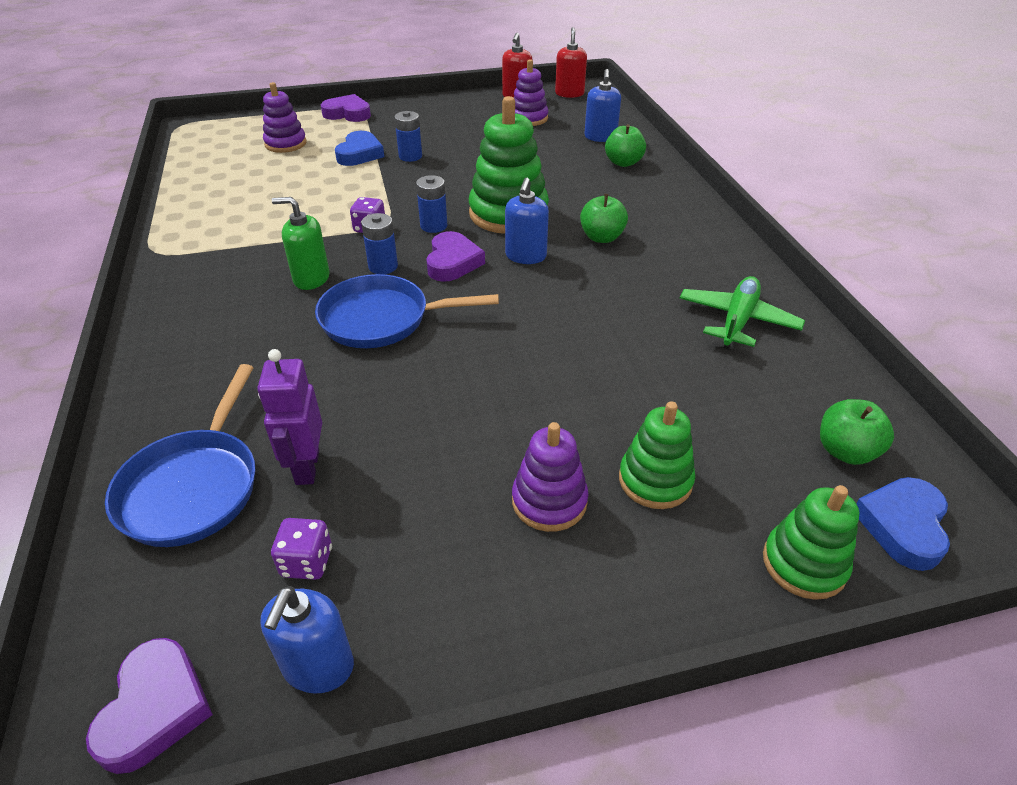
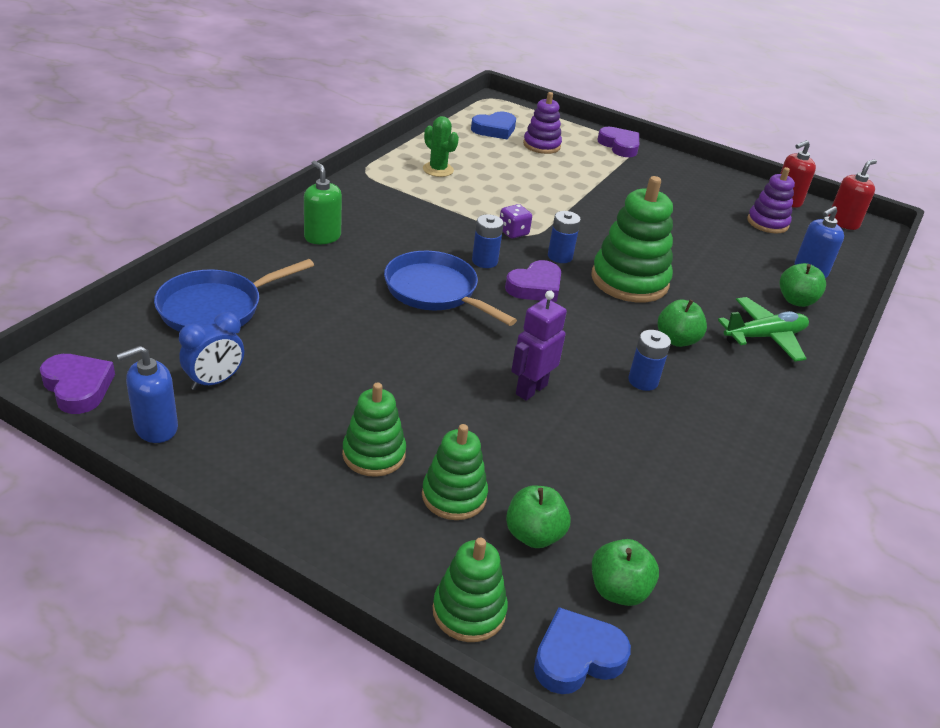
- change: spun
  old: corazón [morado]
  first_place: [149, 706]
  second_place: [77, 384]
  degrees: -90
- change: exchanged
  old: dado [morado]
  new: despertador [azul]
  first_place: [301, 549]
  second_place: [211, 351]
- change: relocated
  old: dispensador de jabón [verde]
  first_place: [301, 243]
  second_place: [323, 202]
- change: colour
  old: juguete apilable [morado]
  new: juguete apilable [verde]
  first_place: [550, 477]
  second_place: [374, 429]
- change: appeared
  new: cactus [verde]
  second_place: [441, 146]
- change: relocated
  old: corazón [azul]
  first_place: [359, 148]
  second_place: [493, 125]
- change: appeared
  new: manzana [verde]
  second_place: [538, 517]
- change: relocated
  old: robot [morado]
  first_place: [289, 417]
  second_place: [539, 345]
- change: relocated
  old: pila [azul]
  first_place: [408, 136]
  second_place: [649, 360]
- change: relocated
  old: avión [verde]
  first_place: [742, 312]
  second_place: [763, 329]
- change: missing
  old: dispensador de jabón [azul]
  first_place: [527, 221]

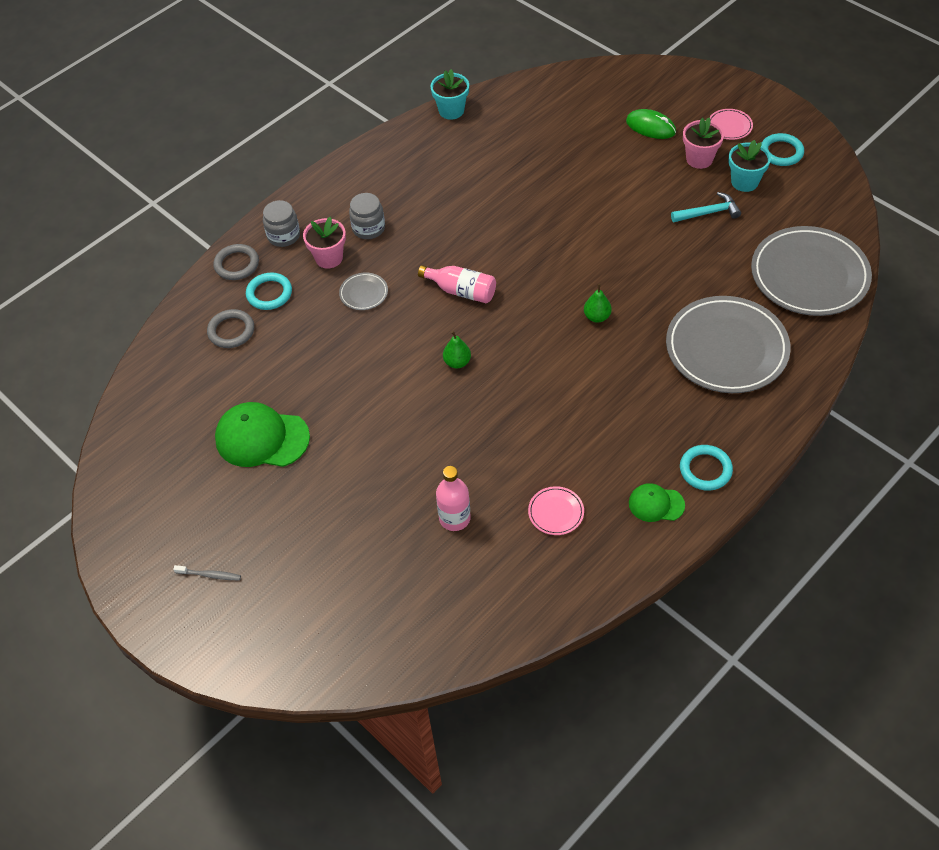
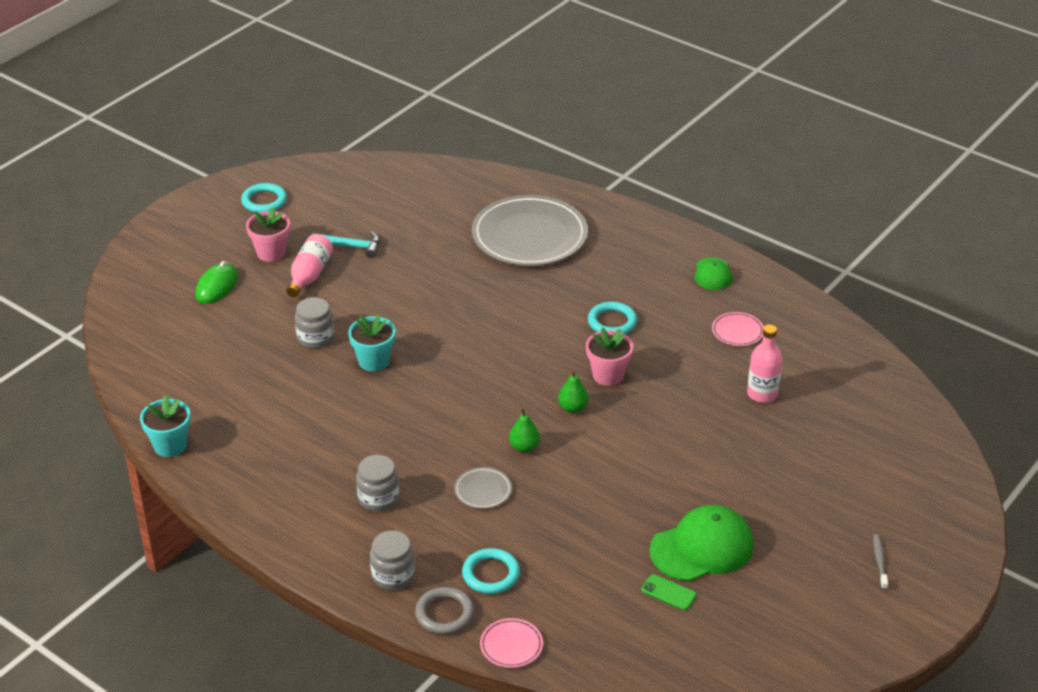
- change: relocated
  old: botella [rosa]
  first_place: [457, 284]
  second_place: [309, 265]
- change: appeared
  new: tarro [gris]
  second_place: [314, 322]
- change: spun
  old: martillo [turquesa]
  first_place: [706, 207]
  second_place: [345, 244]
  degrees: 120
- change: relocated
  old: maceta [turquesa]
  first_place: [750, 166]
  second_place: [372, 343]
- change: relocated
  old: plato [rosa]
  first_place: [731, 124]
  second_place: [511, 643]
- change: relocated
  old: pera [verde]
  first_place: [598, 303]
  second_place: [524, 430]
- change: relocated
  old: maceta [rosa]
  first_place: [324, 243]
  second_place: [609, 356]
- change: relocated
  old: anillo [turquesa]
  first_place: [706, 468]
  second_place: [612, 318]
- change: appeared
  new: móvil [verde]
  second_place: [669, 592]
- change: spun
  old: gorra [verde]
  first_place: [262, 434]
  second_place: [701, 543]
  degrees: -120
- change: missing
  old: anillo [gris]
  first_place: [230, 328]
- change: missing
  old: plato [gris]
  first_place: [811, 271]

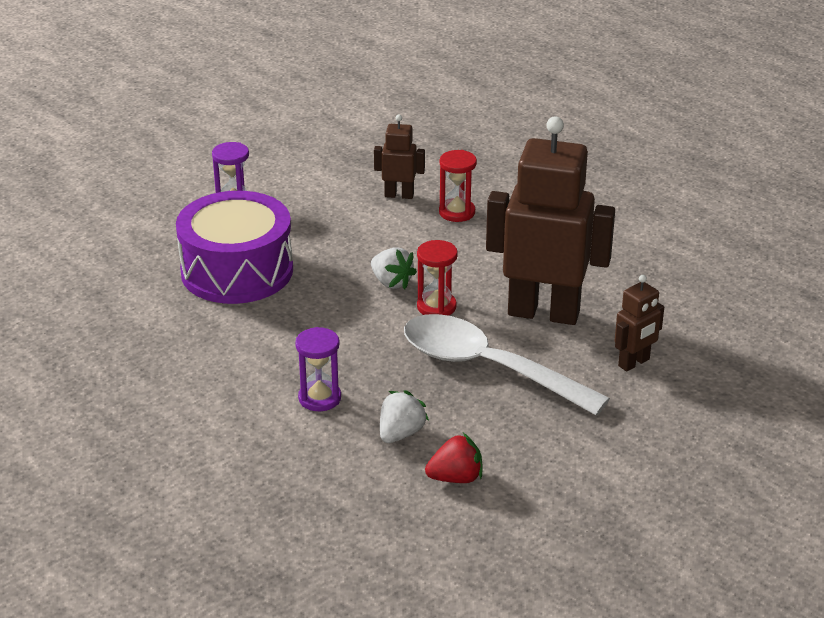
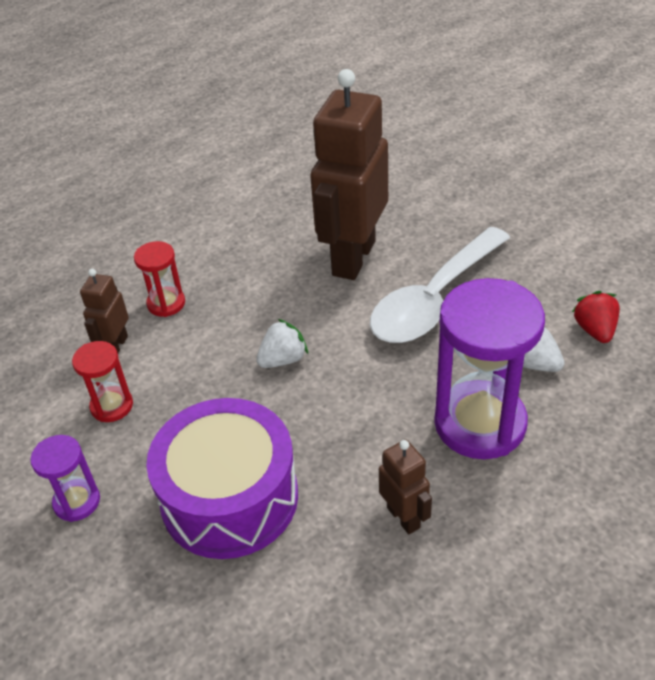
- change: relocated
  old: reloj de arena [rojo]
  first_place: [437, 278]
  second_place: [102, 381]
- change: relocated
  old: robot [marrón]
  first_place: [639, 323]
  second_place: [405, 487]
- change: size
  old: reloj de arena [morado]
  first_place: [318, 369]
  second_place: [489, 368]
  factor: 2.04

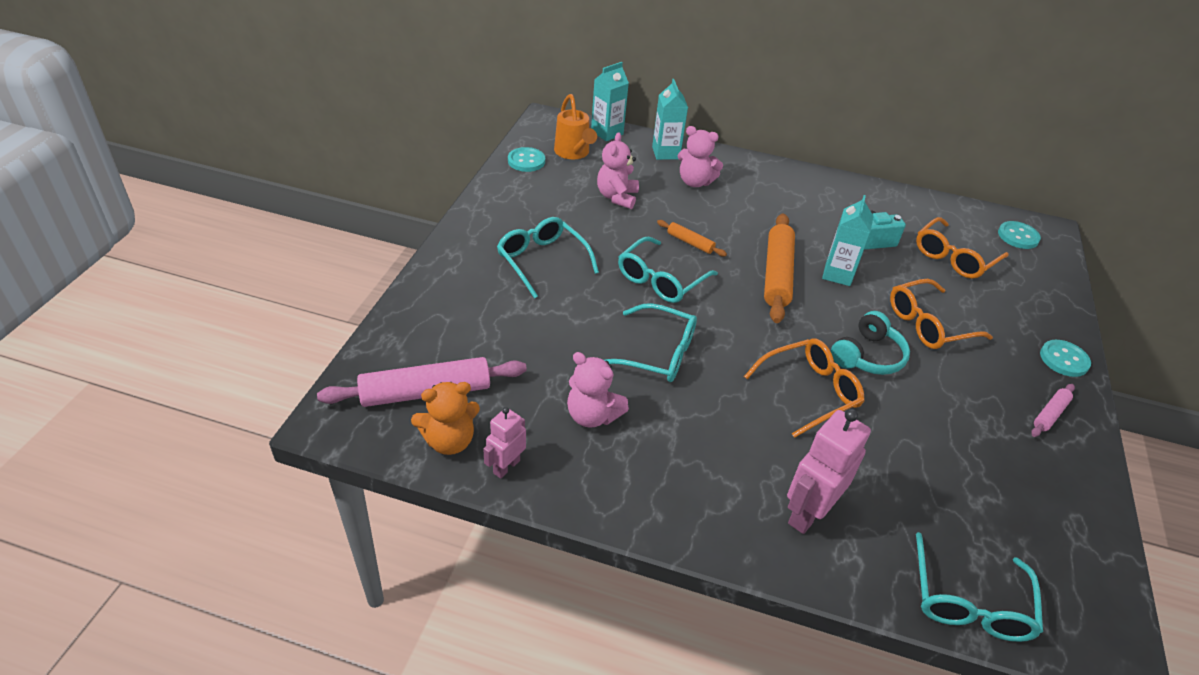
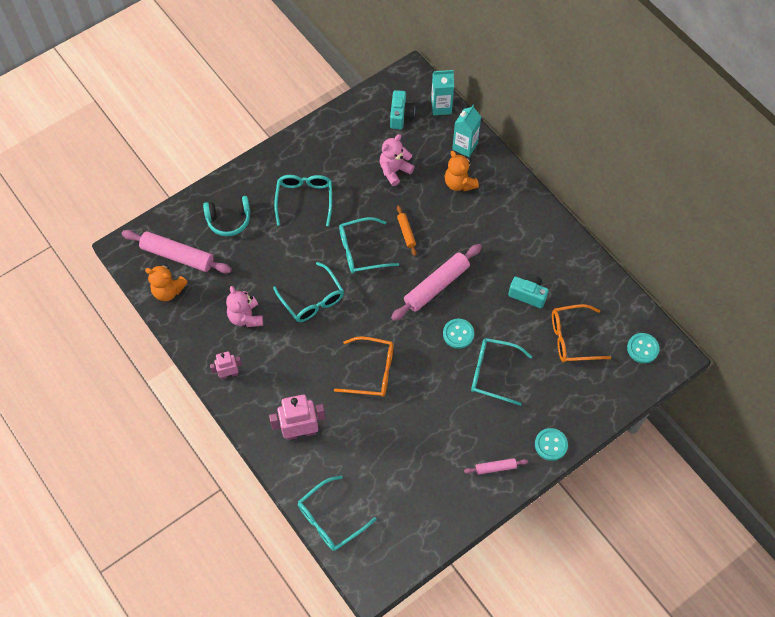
- change: relocated
  old: auriculares [turquesa]
  first_place: [870, 343]
  second_place: [226, 216]
- change: relocated
  old: robot [rosa]
  first_place: [504, 443]
  second_place: [226, 365]
- change: exchanged
  old: regadera [naranja]
  new: cámara [turquesa]
  first_place: [575, 126]
  second_place: [402, 109]
- change: colour
  old: rodillo [naranja]
  new: rodillo [rosa]
  first_place: [779, 268]
  second_place: [436, 282]
- change: relocated
  old: botón [turquesa]
  first_place: [526, 159]
  second_place: [458, 334]
- change: colour
  old: osito [rosa]
  new: osito [naranja]
  first_place: [700, 156]
  second_place: [461, 171]
- change: colour
  old: gafas [naranja]
  new: gafas [turquesa]
  first_place: [941, 314]
  second_place: [501, 372]
- change: missing
  old: cartón de leche [turquesa]
  first_place: [848, 240]

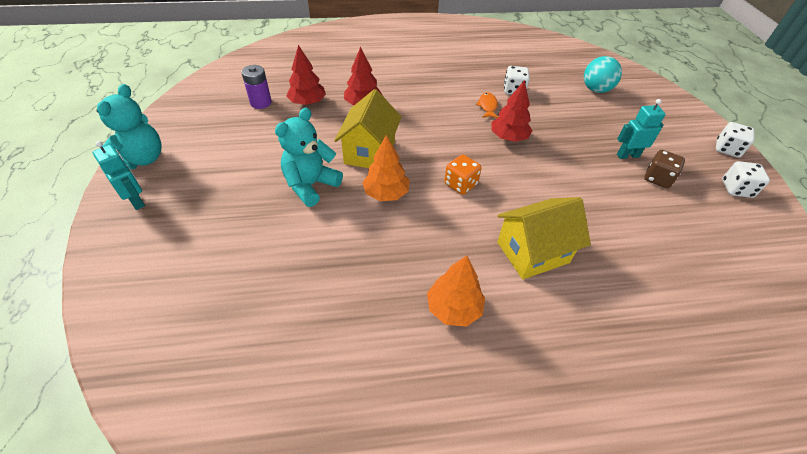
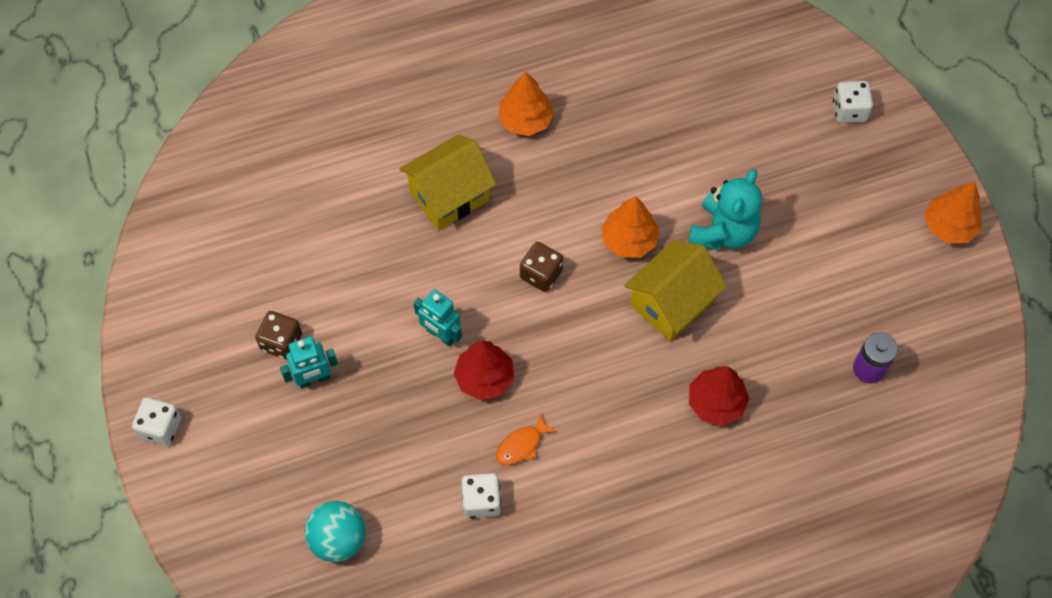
- change: relocated
  old: robot [turquesa]
  first_place: [119, 175]
  second_place: [438, 318]
- change: spun
  old: pez [naranja]
  first_place: [487, 105]
  second_place: [526, 439]
  degrees: 60
- change: colour
  old: dado [naranja]
  new: dado [marrón]
  first_place: [463, 174]
  second_place: [541, 267]
- change: spun
  old: casa [amarillo]
  first_place: [367, 128]
  second_place: [675, 290]
  degrees: 45
- change: relocated
  old: dado [blanco]
  first_place: [746, 179]
  second_place: [853, 102]
- change: exchanged
  old: osito [turquesa]
  new: árbol [naranja]
  first_place: [129, 126]
  second_place: [953, 213]
- change: missing
  old: árbol [rojo]
  first_place: [306, 75]

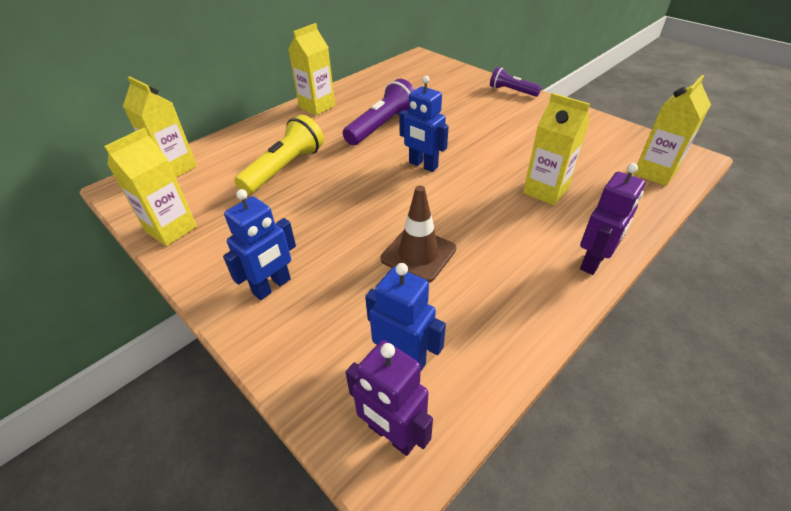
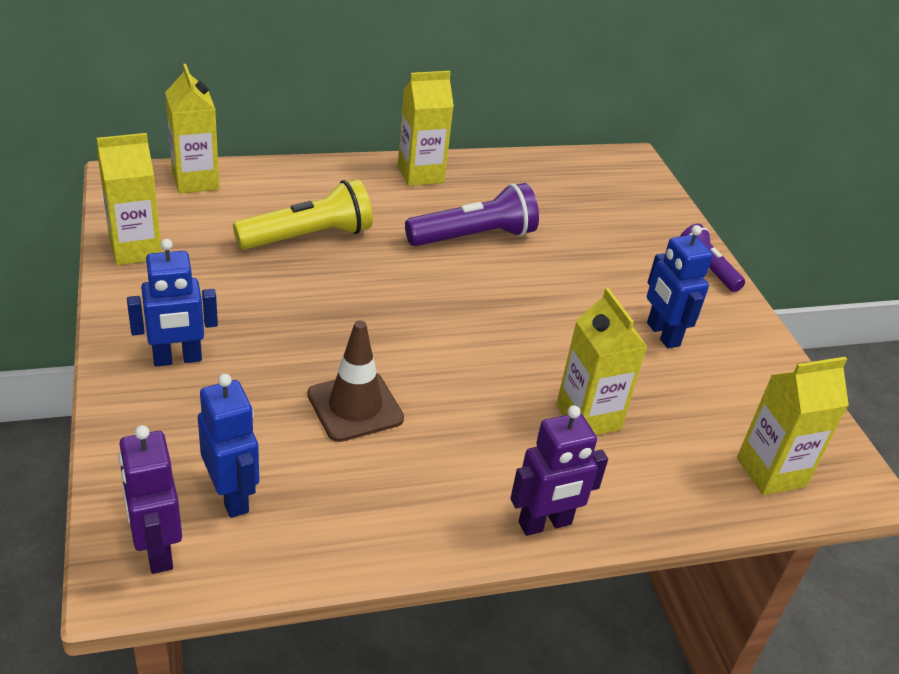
- change: relocated
  old: robot [azul]
  first_place: [424, 124]
  second_place: [680, 287]

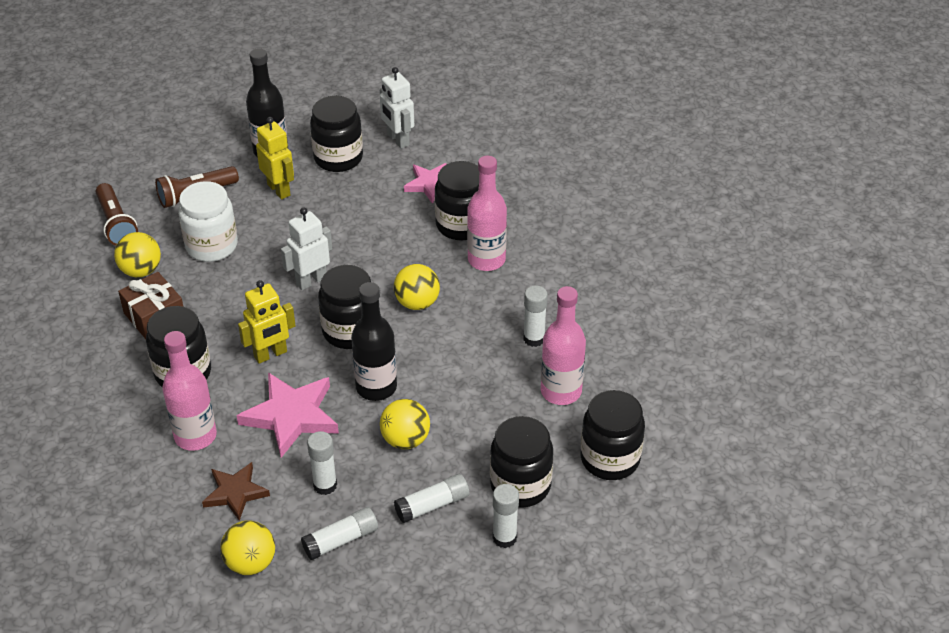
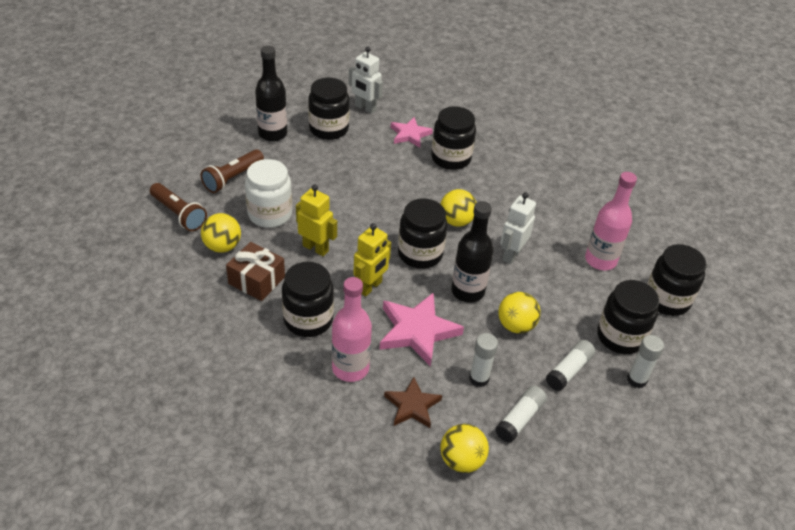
- change: relocated
  old: robot [amarillo]
  first_place: [275, 158]
  second_place: [316, 220]
- change: relocated
  old: robot [blanco]
  first_place: [306, 248]
  second_place: [518, 228]
- change: missing
  old: botella [rosa]
  first_place: [487, 213]
- change: missing
  old: barra de pegamento [blanco]
  first_place: [535, 316]

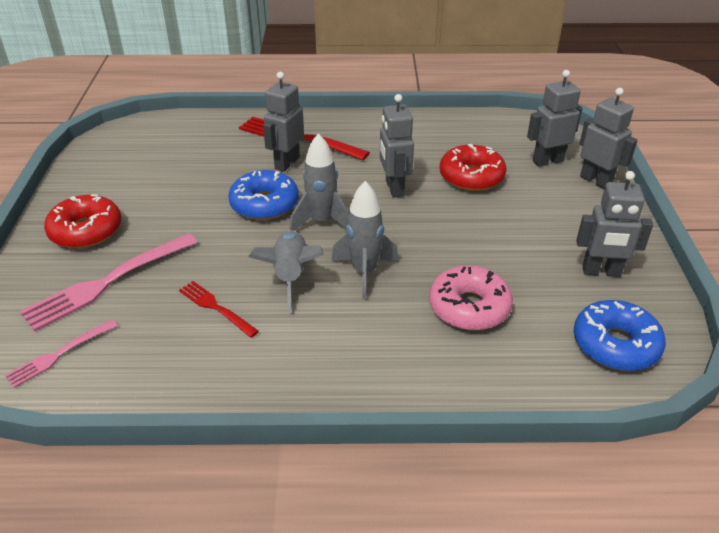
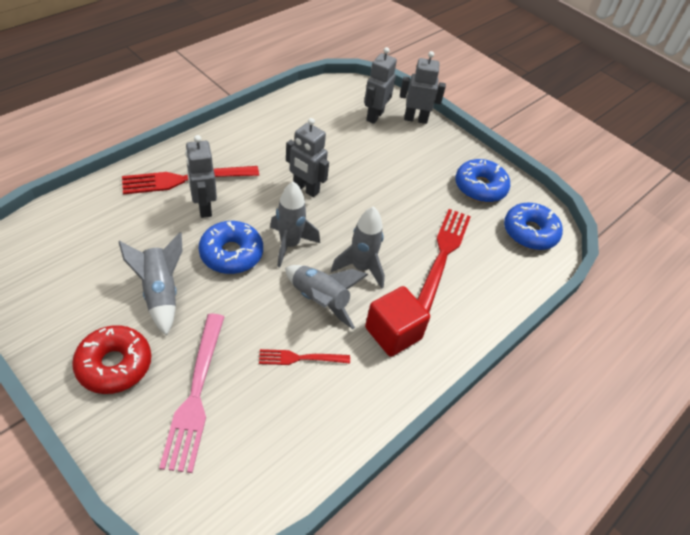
- change: appeared
  new: cohete [gris]
  second_place: [150, 284]
- change: appeared
  new: cubo [rojo]
  second_place: [397, 321]
- change: exchanged
  old: rosquilla [rosa]
  new: tenedor [rojo]
  first_place: [471, 298]
  second_place: [444, 260]
- change: exchanged
  old: robot [gris]
  new: rosquilla [azul]
  first_place: [614, 224]
  second_place: [482, 180]
- change: missing
  old: tenedor [rosa]
  first_place: [61, 354]
- change: missing
  old: rosquilla [rojo]
  first_place: [473, 167]

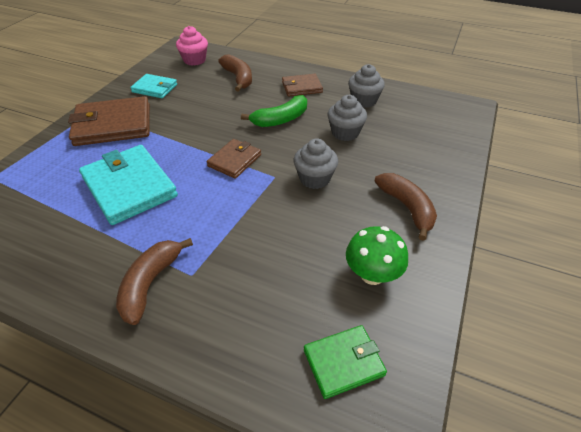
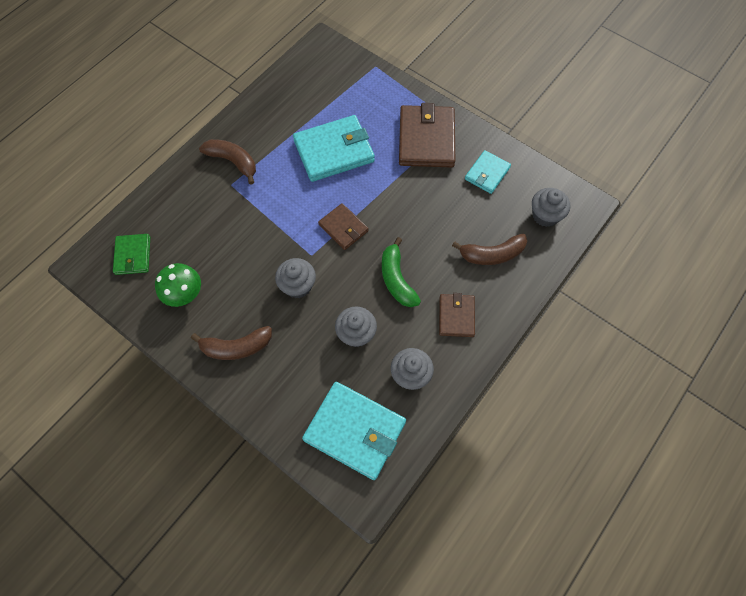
- change: appeared
  new: cartera [turquesa]
  second_place: [354, 431]
- change: colour
  old: magdalena [rosa]
  new: magdalena [gris]
  first_place: [192, 46]
  second_place: [551, 207]

